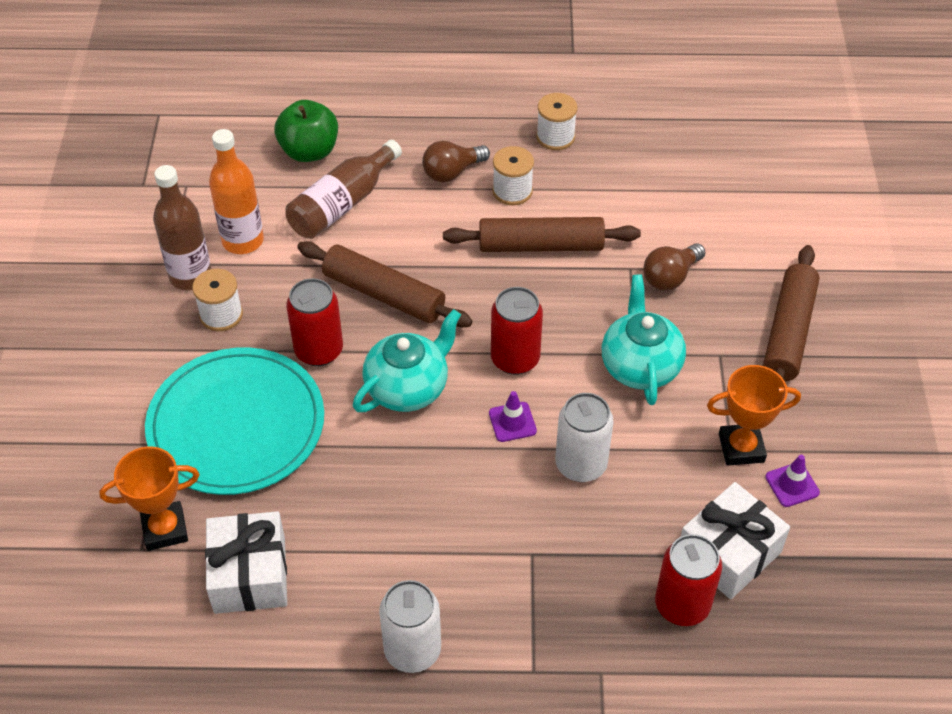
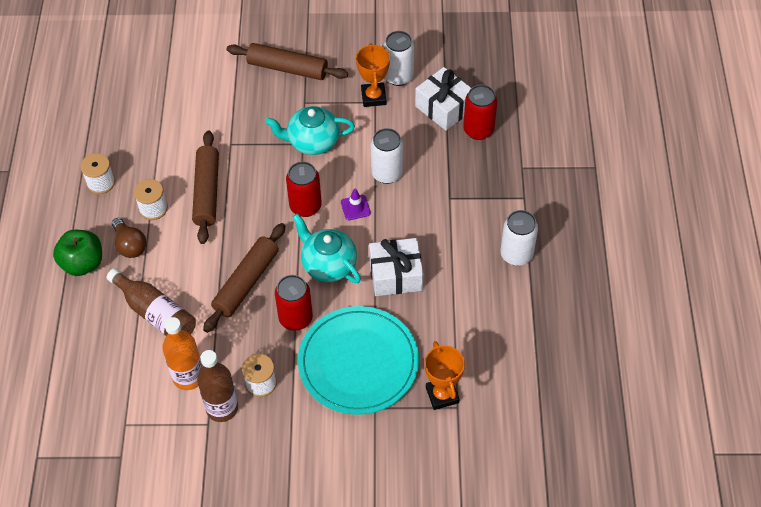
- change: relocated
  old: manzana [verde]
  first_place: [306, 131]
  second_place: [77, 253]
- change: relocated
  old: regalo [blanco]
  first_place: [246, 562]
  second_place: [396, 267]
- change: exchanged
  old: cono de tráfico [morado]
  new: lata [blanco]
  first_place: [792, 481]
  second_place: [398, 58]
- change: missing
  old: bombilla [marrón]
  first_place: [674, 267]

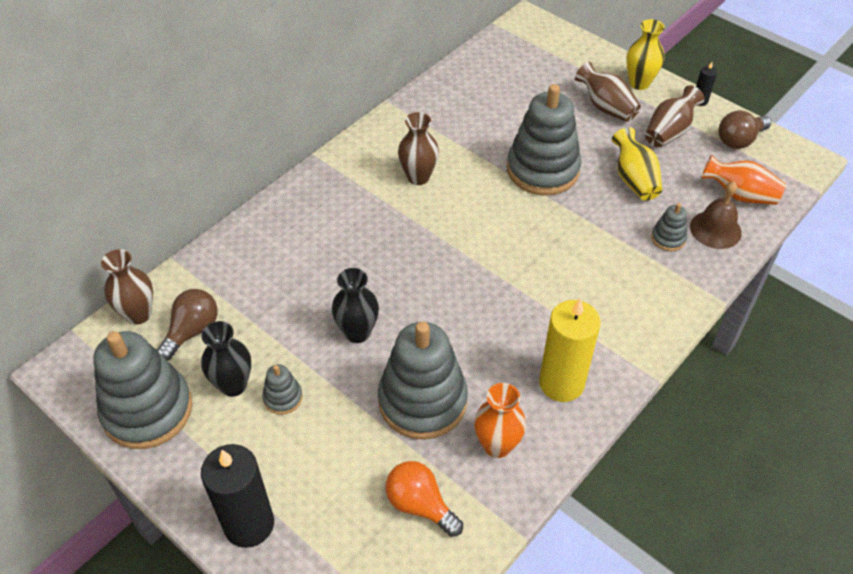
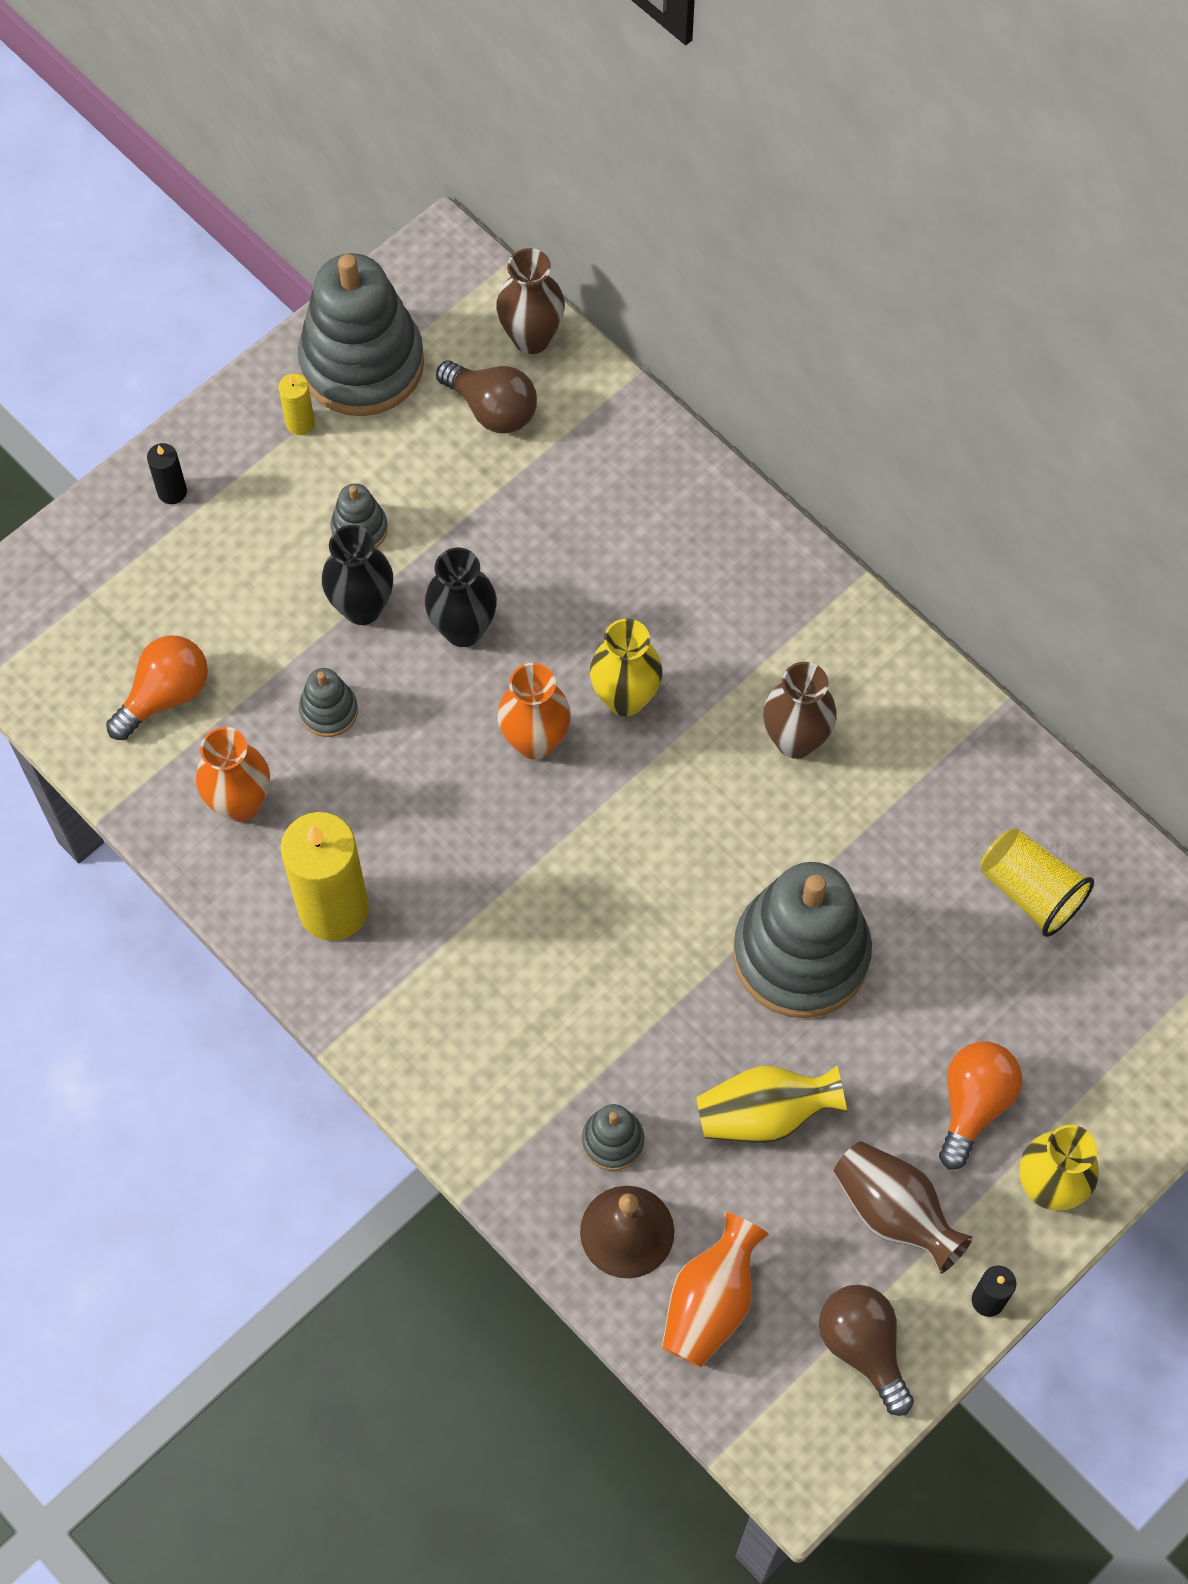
- change: size
  old: vela [negro]
  first_place: [237, 496]
  second_place: [167, 473]
  factor: 0.45
- change: appeared
  new: vela [amarillo]
  second_place: [296, 404]
- change: size
  old: juguete apilable [gris]
  first_place: [423, 380]
  second_place: [328, 702]
  factor: 0.44
- change: relocated
  old: florero [negro]
  first_place: [226, 359]
  second_place: [357, 575]
- change: appeared
  new: florero [naranja]
  second_place: [534, 711]
- change: appeared
  new: florero [amarillo]
  second_place: [626, 667]
- change: exchanged
  old: florero [marrón]
  new: bombilla [naranja]
  first_place: [608, 92]
  second_place: [980, 1106]
- change: appeared
  new: vaso [amarillo]
  second_place: [1037, 882]

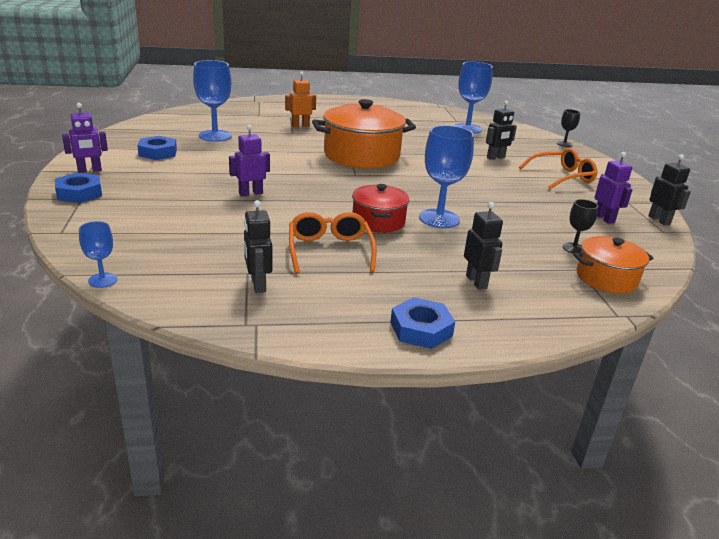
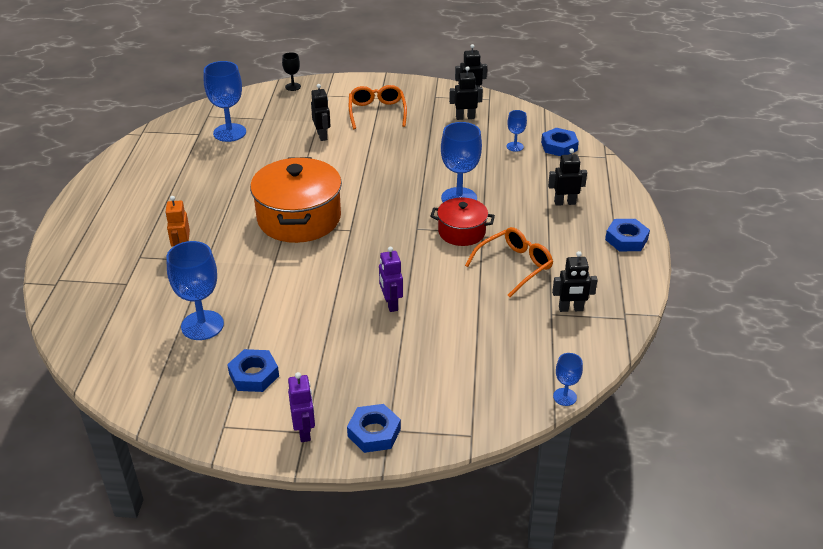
- change: colour
  old: robot [morado]
  new: robot [negro]
  first_place: [613, 188]
  second_place: [466, 93]
- change: spun
  old: gafas [naranja]
  first_place: [333, 243]
  second_place: [509, 262]
  degrees: 135
- change: colour
  old: copa [negro]
  new: copa [azul]
  first_place: [580, 226]
  second_place: [517, 131]
- change: exchanged
  old: olla [naranja]
  new: tuerca [azul]
  first_place: [613, 264]
  second_place: [560, 142]

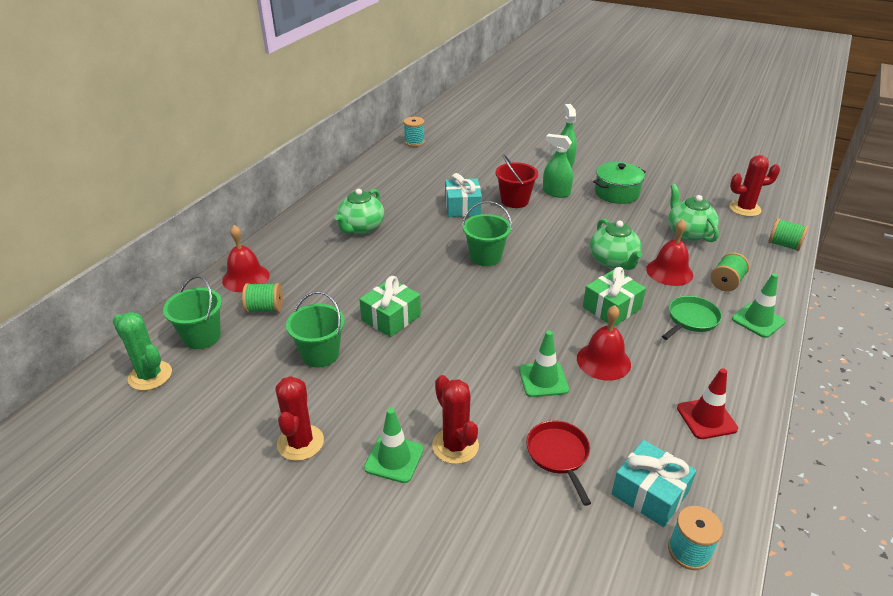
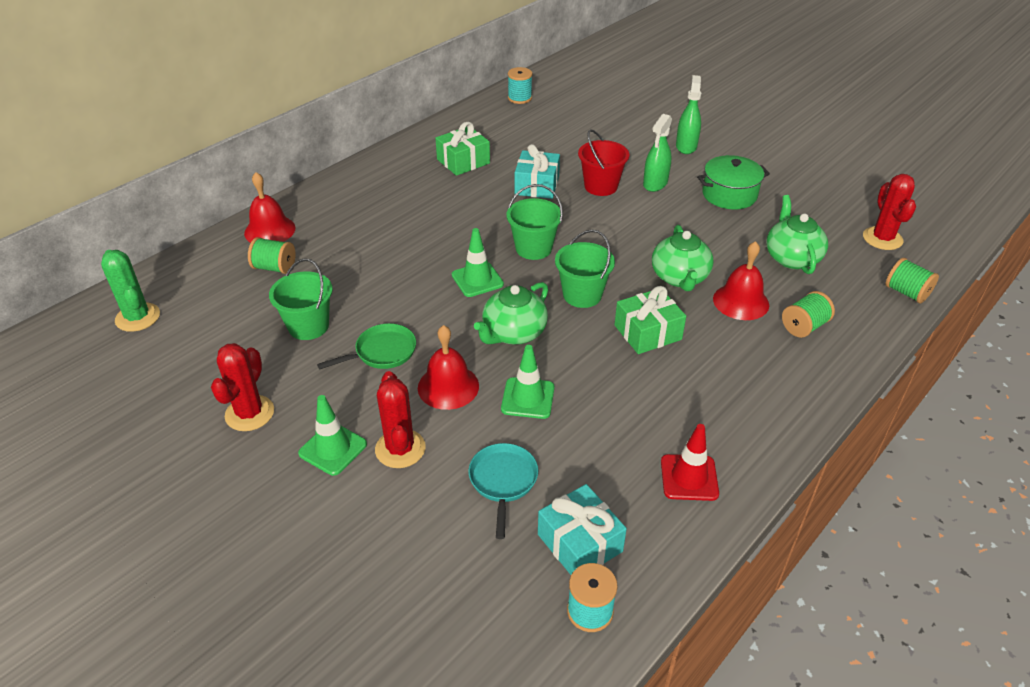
- change: relocated
  old: sartén [verde]
  first_place: [692, 318]
  second_place: [366, 346]
- change: relocated
  old: campana [rojo]
  first_place: [604, 343]
  second_place: [448, 367]
- change: relocated
  old: regalo [verde]
  first_place: [390, 306]
  second_place: [462, 149]
- change: relocated
  old: cono de tráfico [verde]
  first_place: [758, 305]
  second_place: [478, 262]
- change: colour
  old: sartén [rojo]
  new: sartén [turquesa]
  first_place: [558, 463]
  second_place: [503, 491]
- change: relocated
  old: tetera [verde]
  first_place: [359, 211]
  second_place: [511, 313]
- change: relocated
  old: balde [verde]
  first_place: [192, 312]
  second_place: [585, 269]
- change: spun
  old: pulverizador [verde]
  first_place: [558, 166]
  second_place: [657, 153]
  degrees: -105
- change: spun
  old: cactus [rojo]
  first_place: [754, 186]
  second_place: [889, 212]
  degrees: 75

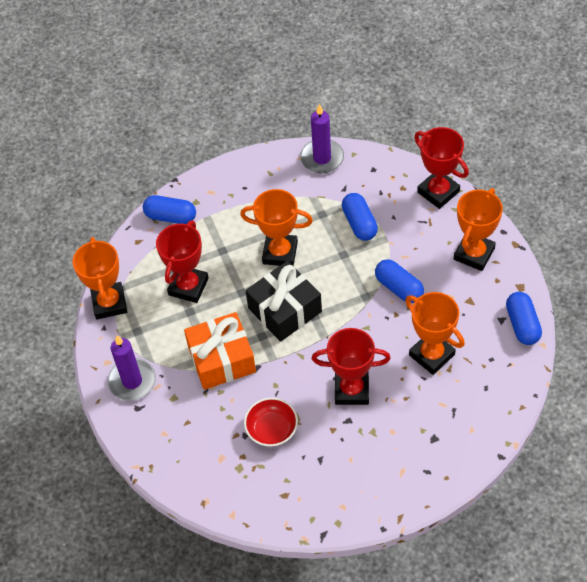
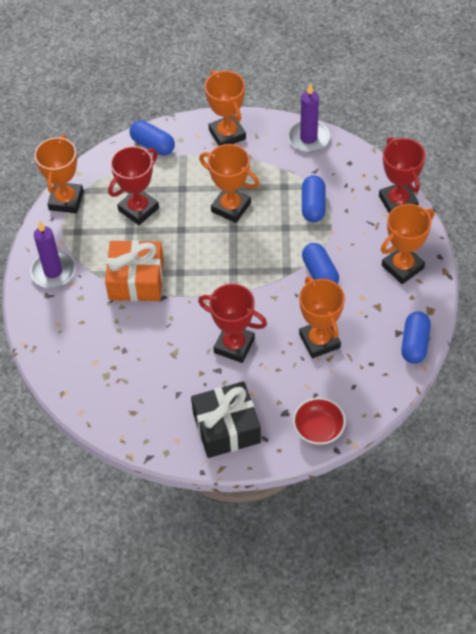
- change: relocated
  old: regalo [negro]
  first_place: [284, 301]
  second_place: [226, 419]
- change: appeared
  new: trofeo [naranja]
  second_place: [225, 108]
- change: relocated
  old: cuenco [rojo]
  first_place: [271, 422]
  second_place: [319, 421]

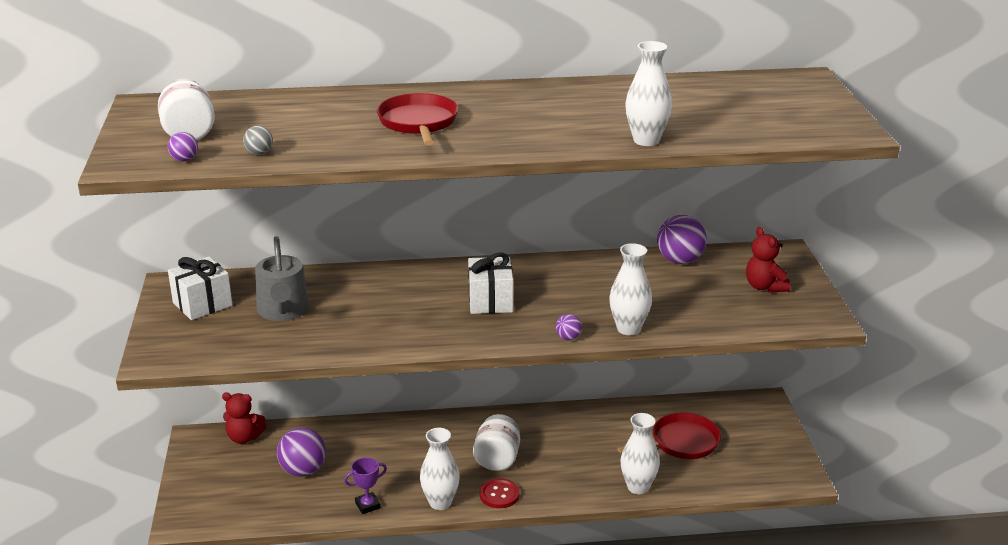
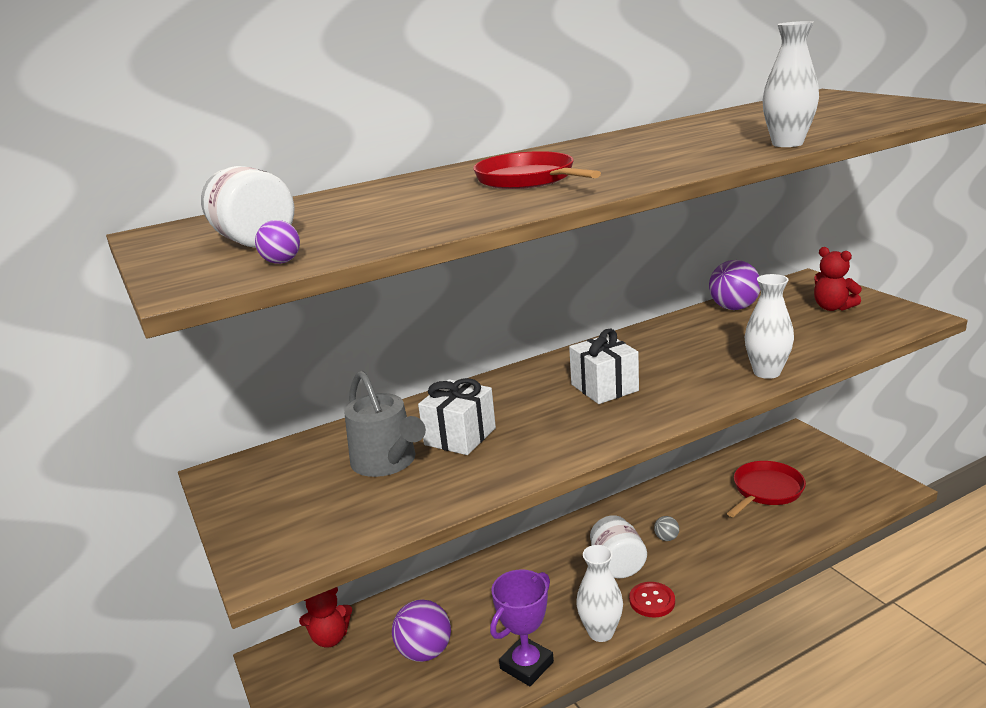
- change: relocated
  old: regalo [blanco]
  first_place: [200, 288]
  second_place: [457, 416]
- change: size
  old: trofeo [morado]
  first_place: [365, 485]
  second_place: [522, 627]
  factor: 1.65
- change: relocated
  old: pelota [gris]
  first_place: [258, 140]
  second_place: [666, 528]
- change: missing
  old: pelota [morado]
  first_place: [569, 327]
- change: missing
  old: florero [blanco]
  first_place: [640, 453]

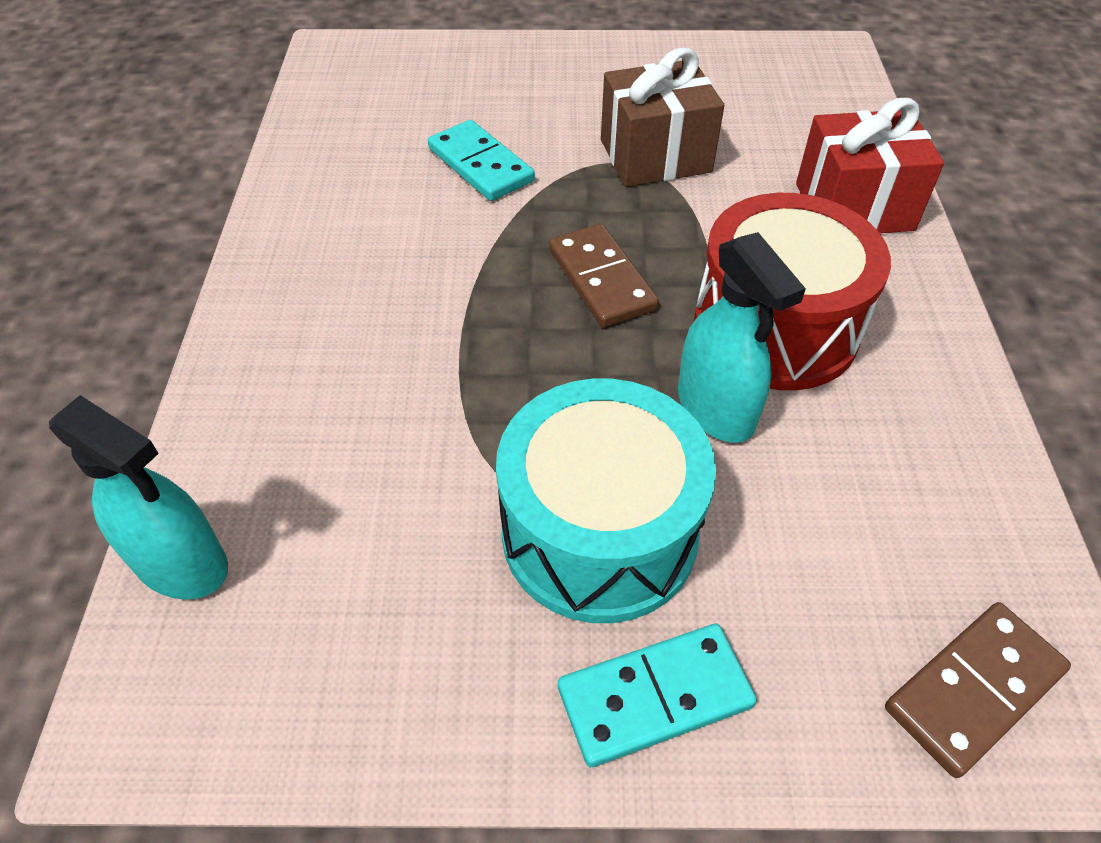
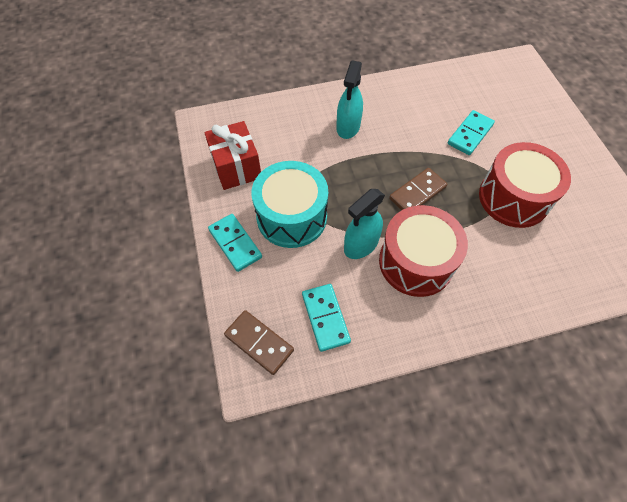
- change: relocated
  old: regalo [rojo]
  first_place: [870, 165]
  second_place: [233, 155]
- change: appeared
  new: ficha de dominó [turquesa]
  second_place: [326, 318]
- change: relocated
  old: pulverizador [turquesa]
  first_place: [138, 497]
  second_place: [349, 99]
- change: exchanged
  old: regalo [marrón]
  new: tambor [rojo]
  first_place: [662, 117]
  second_place: [525, 185]

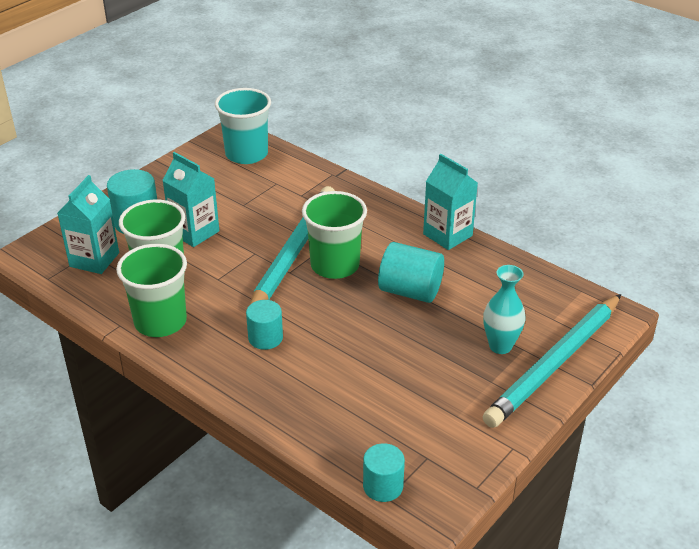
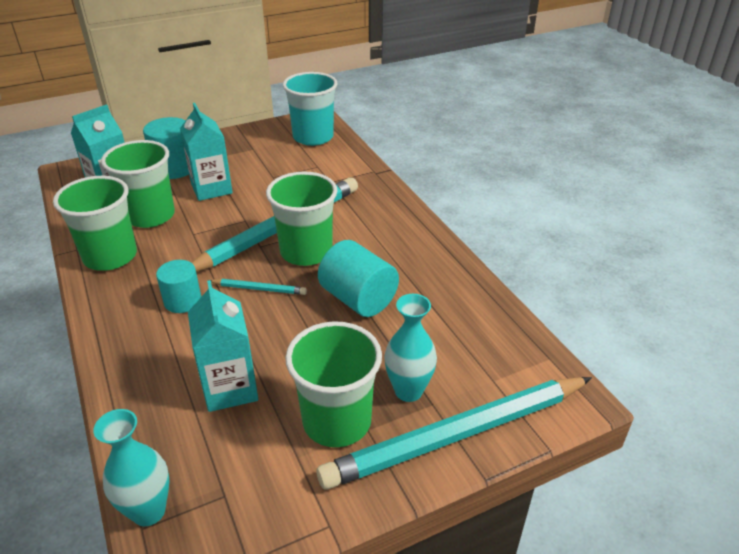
- change: exchanged
  old: cilindro [turquesa]
  new: florero [turquesa]
  first_place: [384, 472]
  second_place: [131, 467]
- change: relocated
  old: cartón de leche [turquesa]
  first_place: [450, 202]
  second_place: [223, 346]
- change: appeared
  new: lápiz [turquesa]
  second_place: [257, 287]
- change: appeared
  new: vaso [verde]
  second_place: [333, 384]

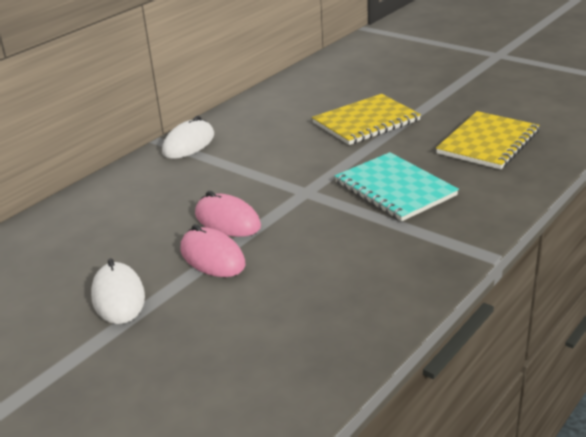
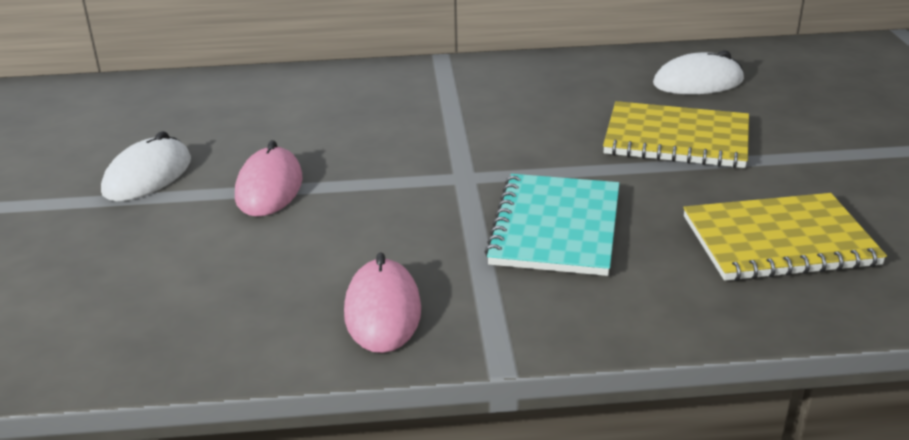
- change: relocated
  old: ratón [rosa]
  first_place: [228, 214]
  second_place: [382, 302]
- change: relocated
  old: ratón [blanco]
  first_place: [188, 137]
  second_place: [698, 72]

